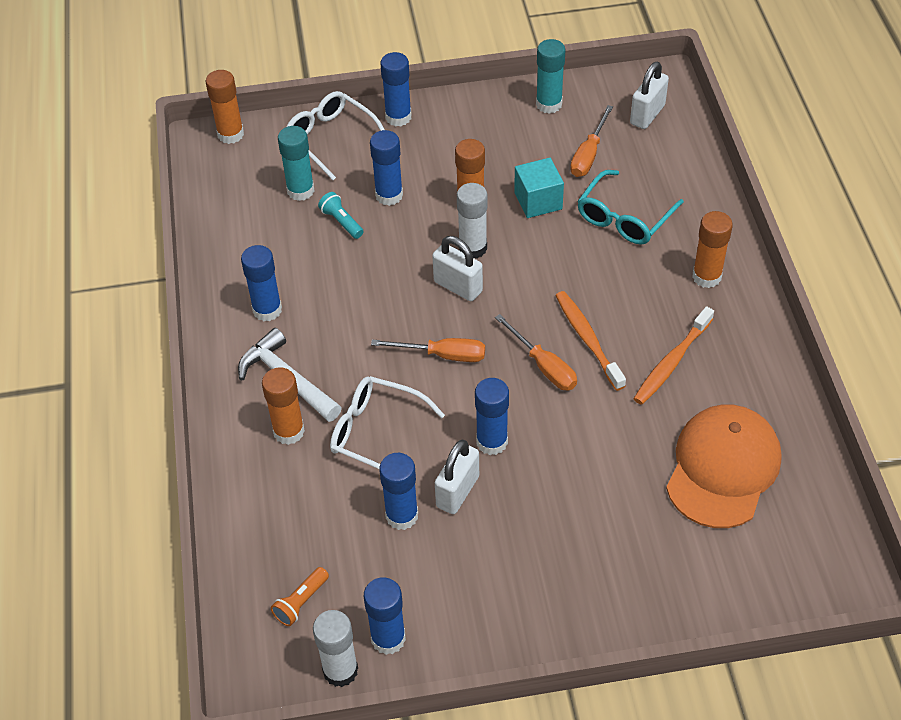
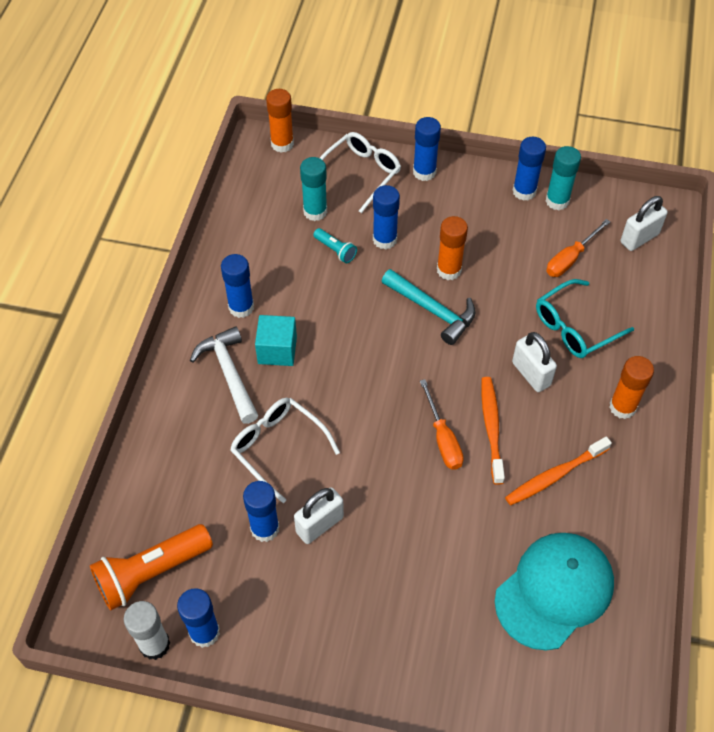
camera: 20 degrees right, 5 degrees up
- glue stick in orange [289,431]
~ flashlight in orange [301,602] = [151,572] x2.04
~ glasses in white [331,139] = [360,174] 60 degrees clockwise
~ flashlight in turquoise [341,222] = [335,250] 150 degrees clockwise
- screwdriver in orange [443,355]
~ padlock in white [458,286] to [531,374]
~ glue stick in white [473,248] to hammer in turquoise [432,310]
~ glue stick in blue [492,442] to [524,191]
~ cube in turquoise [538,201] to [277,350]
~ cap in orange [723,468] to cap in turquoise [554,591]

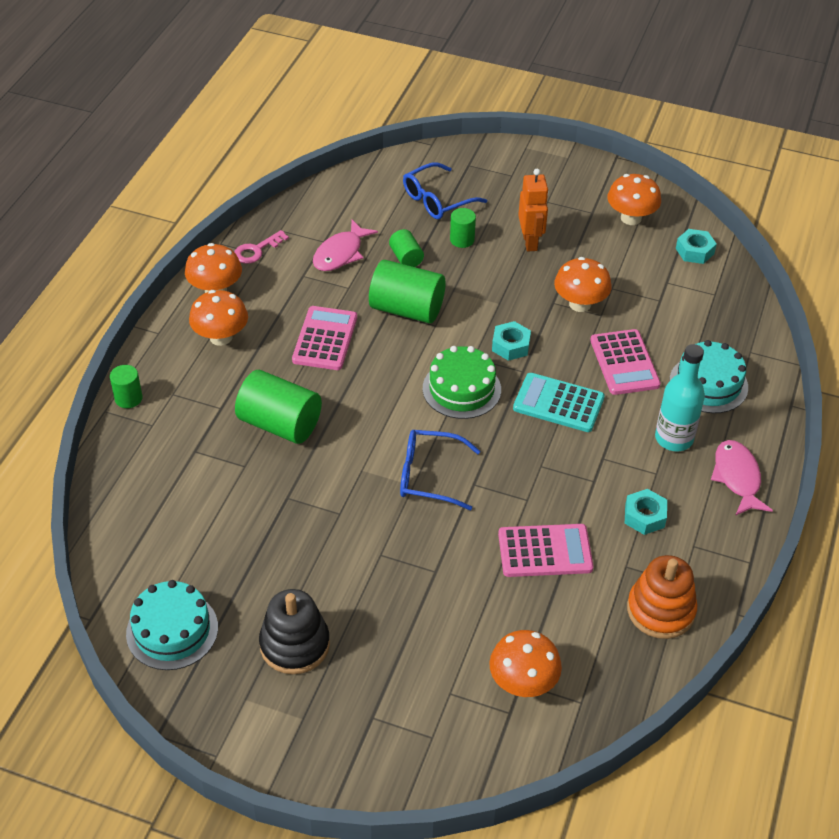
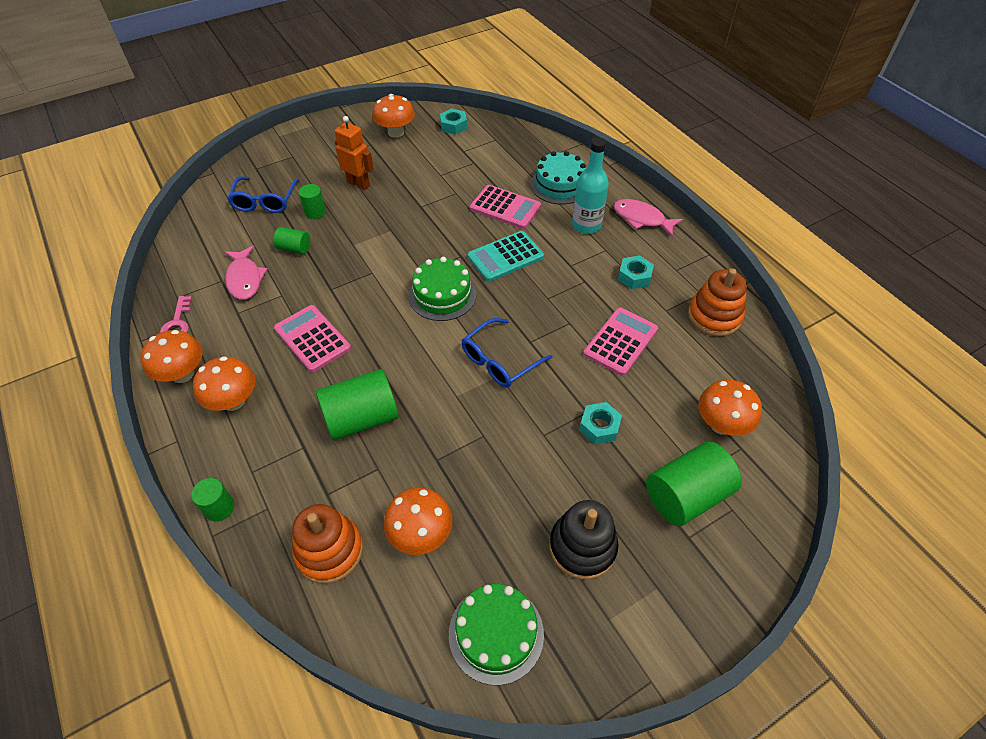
camera: 50 degrees left, 5 degrees up
~ cake in turquoise [172,630] to cake in green [496,633]
~ cylinder in green [407,309] to [686,495]
~ nut in turquoise [510,345] to [599,427]
~ mushroom in orange [580,304] to [421,534]
+ stacking toy in orange [329,551]

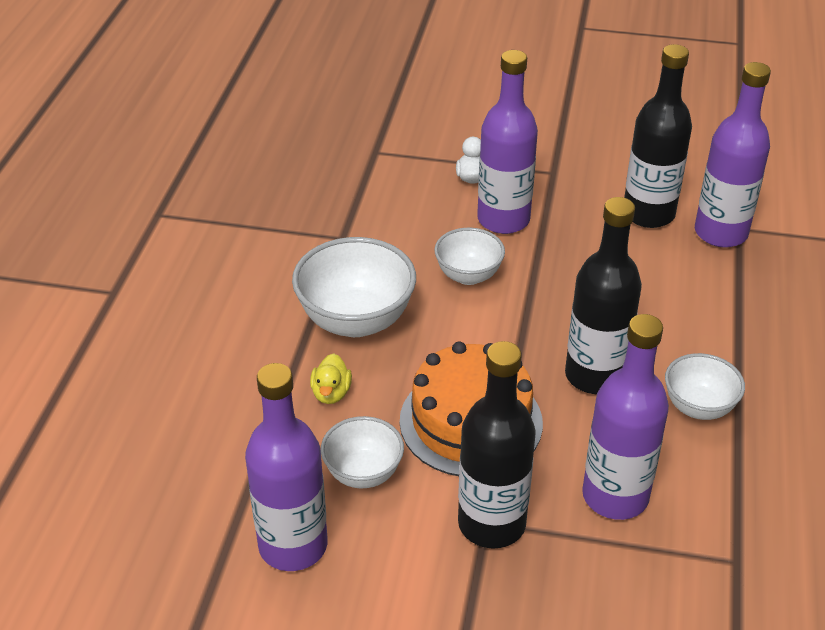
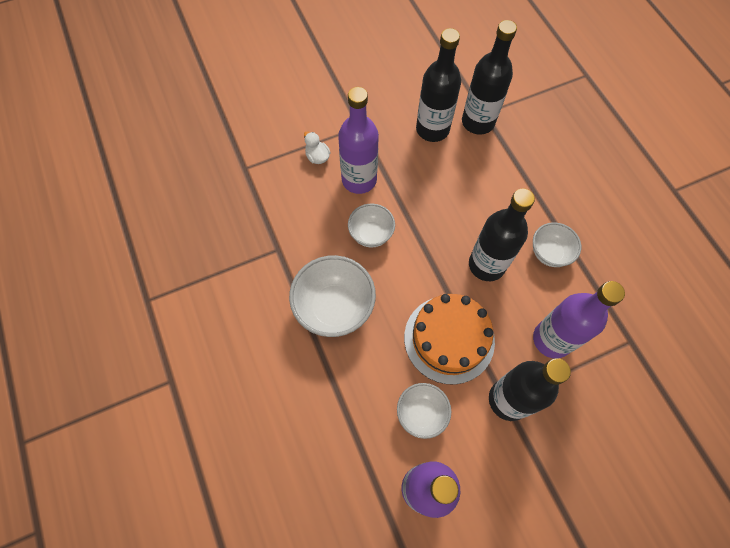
camera: 35 degrees left, 25 degrees up
- duck in yellow [331,393]
~ bottle in purple [720,233] to bottle in black [478,122]

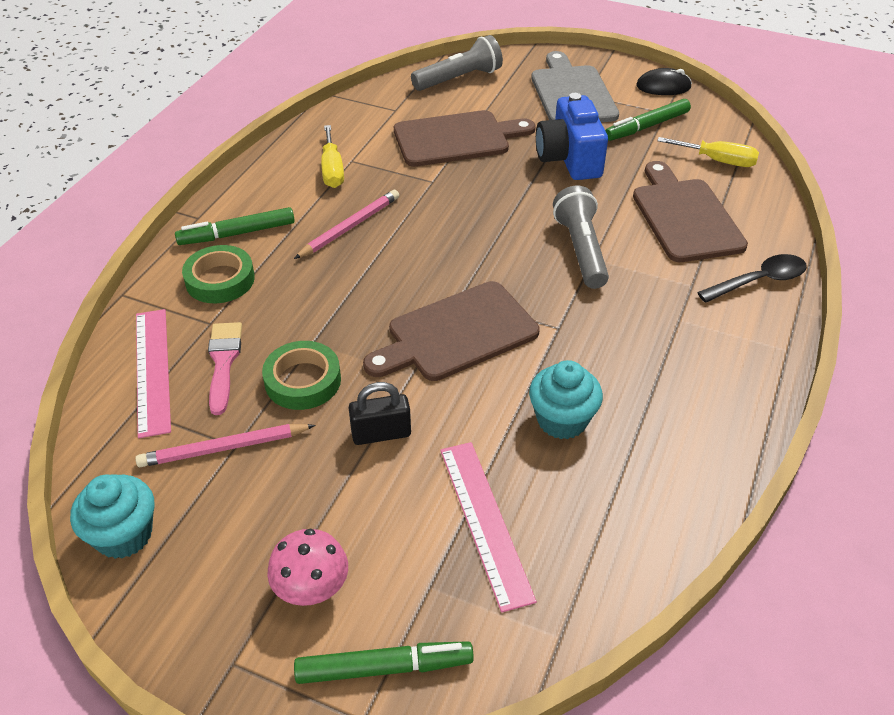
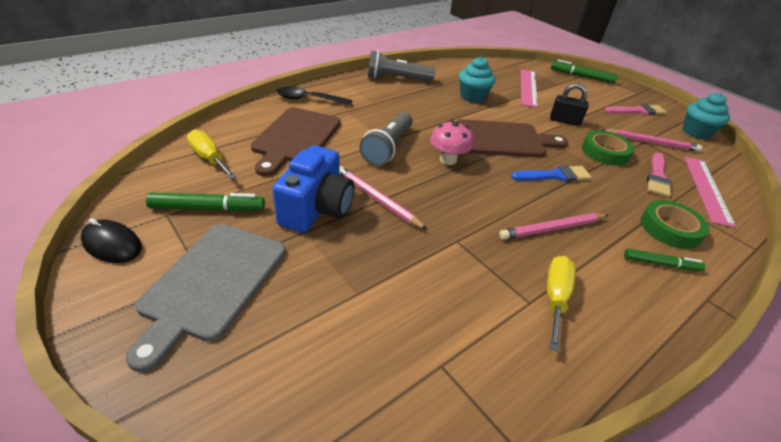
camera: 155 degrees left, 5 degrees down
~ marker in green [237,233] = [661,264] x0.66
~ mushroom in pink [312,589] to [448,160]
- cutting board in brown [456,139]
~ flashlight in grey [459,79] to [397,79]
+ pencil in pink [377,199]
+ brush in blue [554,176]
+ brush in pink [637,111]

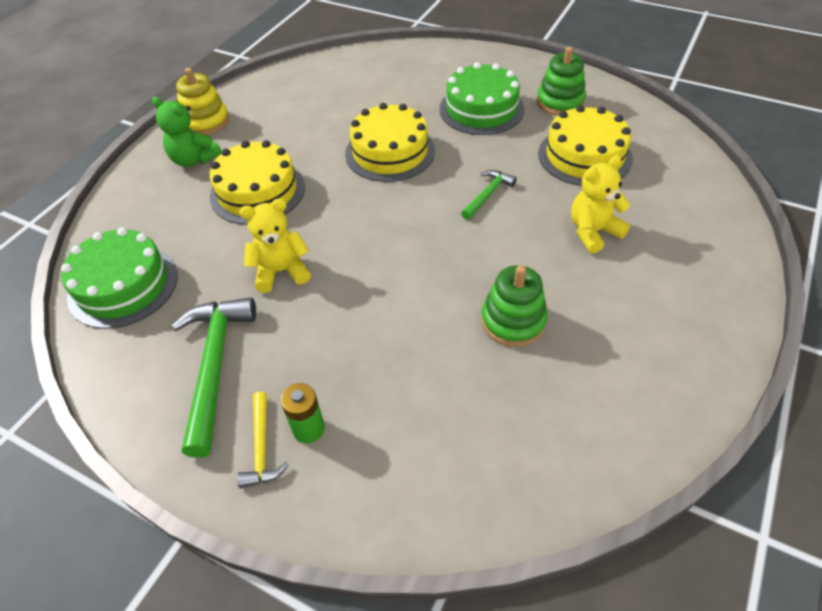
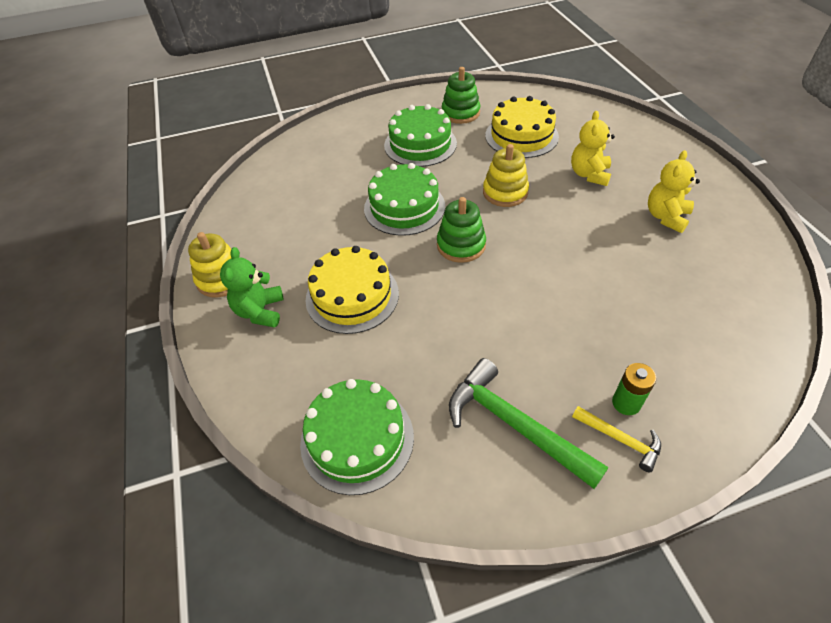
camera: 45 degrees left, 0 degrees up
~ teddy bear in green [194,159] = [260,311] 105 degrees clockwise
~ teddy bear in yellow [281,271] to [666,217]
~ cake in yellow [390,152] to cake in green [404,207]
~ hammer in green [487,195] to stacking toy in yellow [505,192]
~ stacking toy in green [513,321] to [461,245]

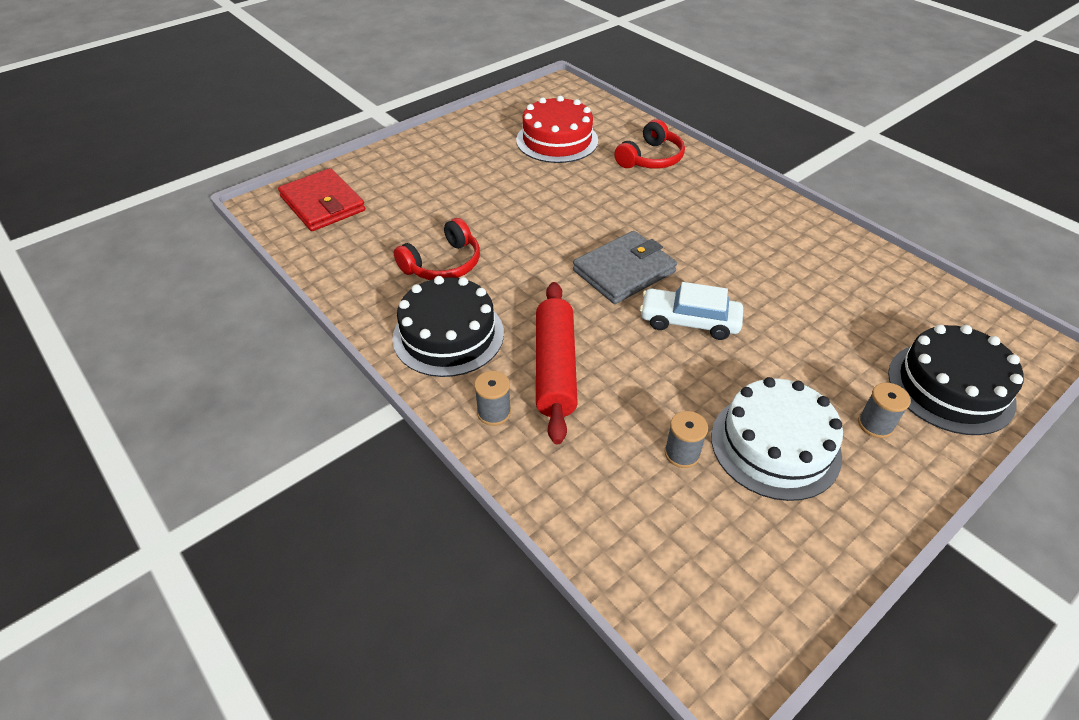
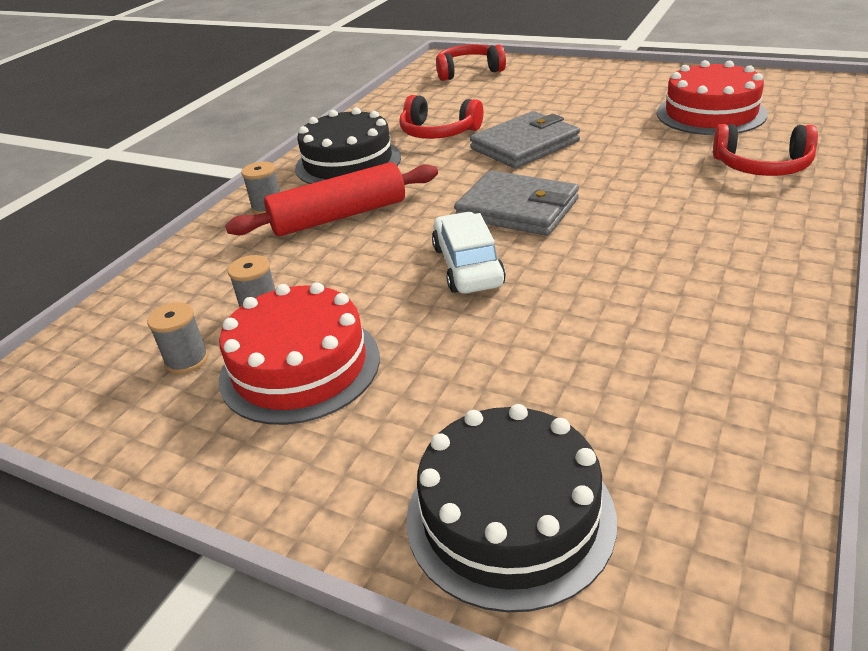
camera: 70 degrees right, 10 degrees down
~ wallet in red [323,204] to headphones in red [468,71]
~ cake in white [775,445] to cake in red [300,367]
~ spool in grey [875,424] to [187,360]
+ wallet in grey [525,145]

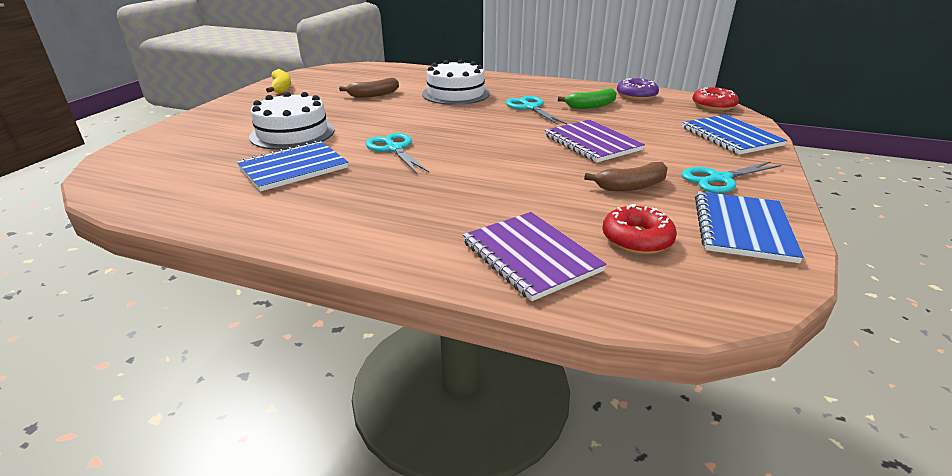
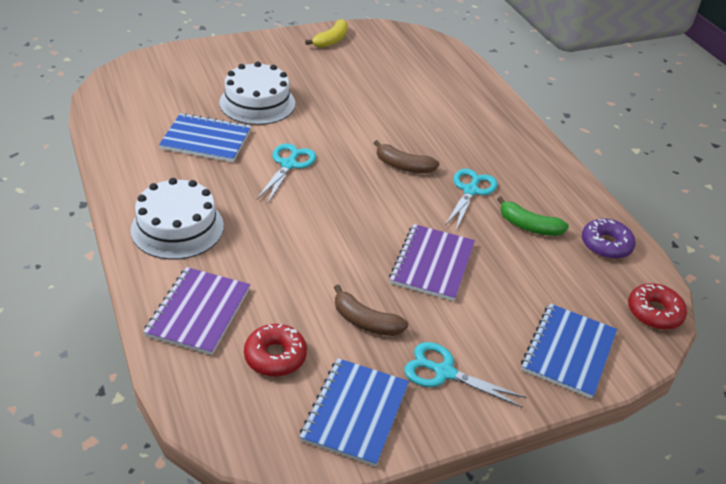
camera: 45 degrees right, 10 degrees up
~ banana in brown [373,95] to [403,166]
~ cake in white [456,93] to [177,228]
~ notebook in blue [742,228] = [355,412] 45 degrees counterclockwise

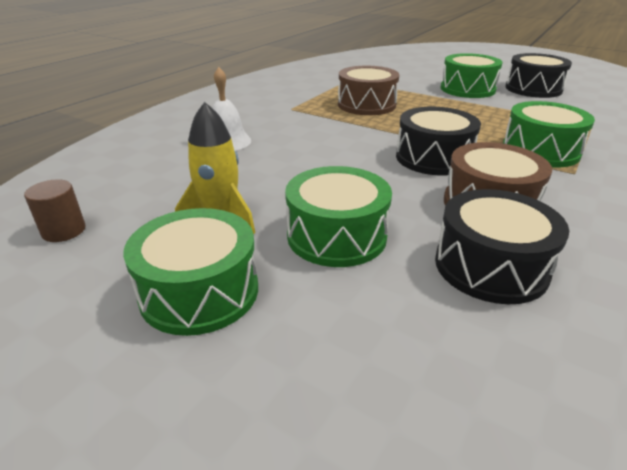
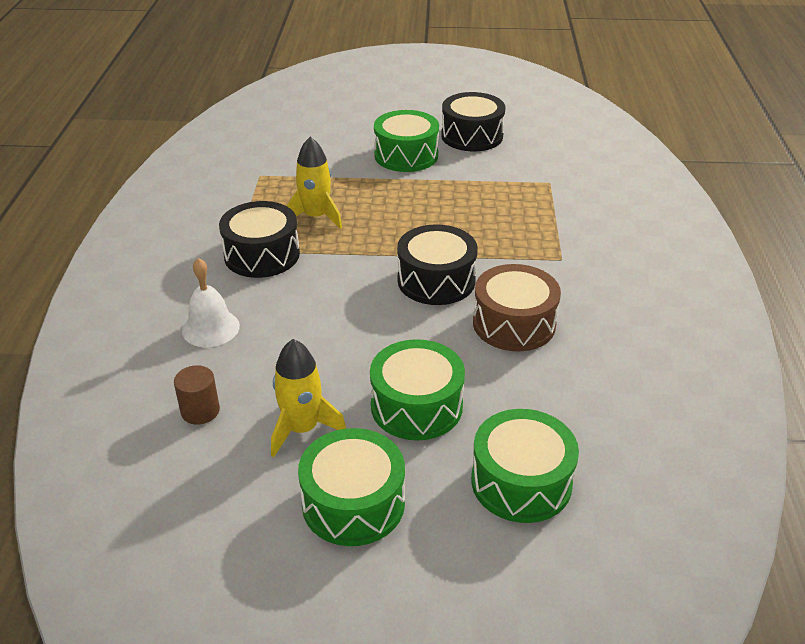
camera: 30 degrees left, 5 degrees up
~ cylinder in brown [64,231] to [200,411]
~ drum in brown [366,105] to rocket in yellow [316,217]
~ drum in black [490,266] to [262,255]
~ drum in green [540,151] to [521,482]

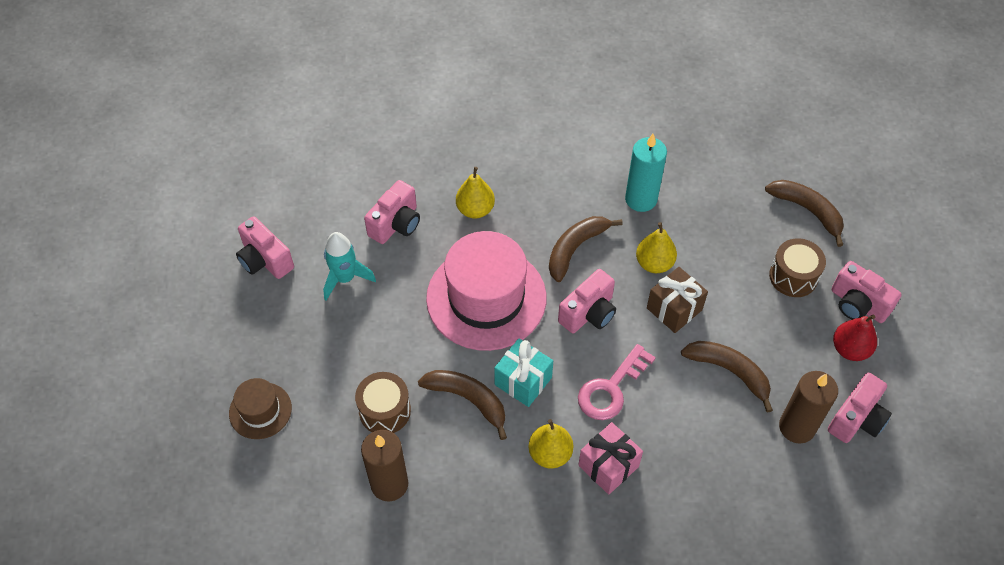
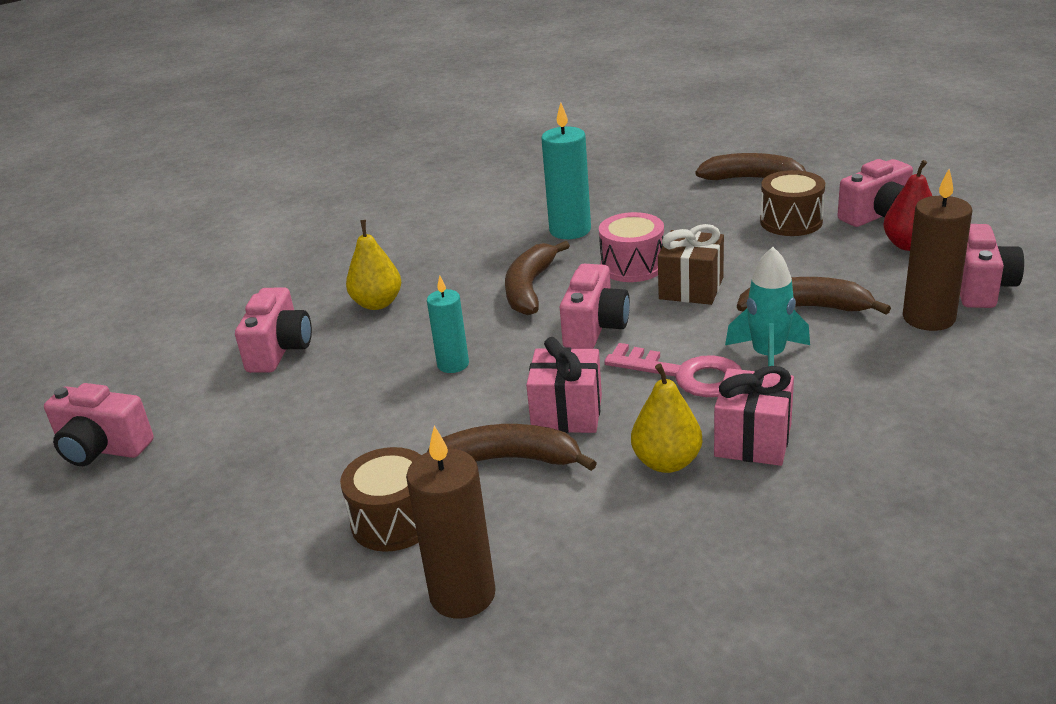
camera: 25 degrees left, 25 degrees down
- hat in brown [260,410]
~ rocket in turquoise [345,278] to [768,357]
~ hat in pink [486,298] to candle in turquoise [453,364]
~ gift in turquoise [523,381] to gift in pink [567,413]
~ key in pink [611,388] = [685,375] 75 degrees counterclockwise
~ pear in yellow [654,263] to drum in pink [632,266]
~ camera in pink [858,304] = [878,215] 45 degrees counterclockwise

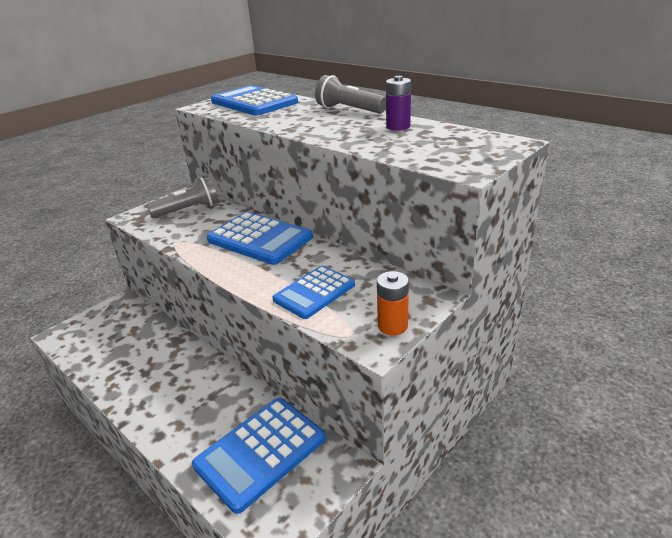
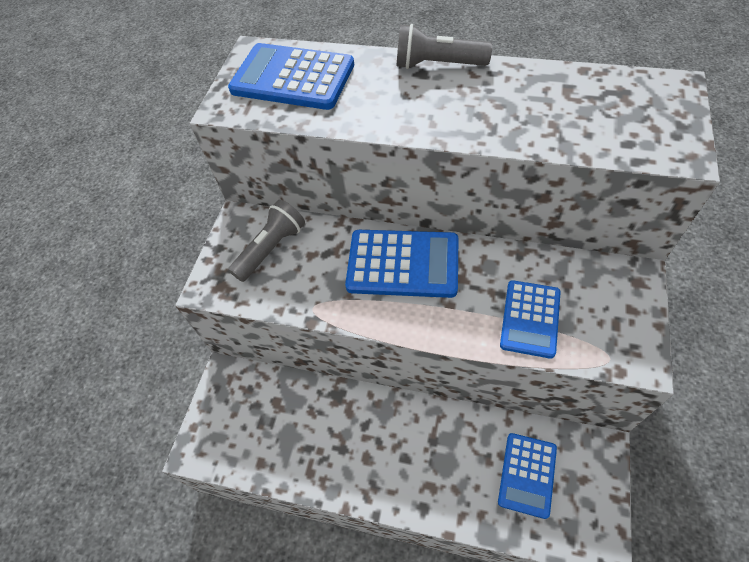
camera: 25 degrees left, 25 degrees up
~ calculator in blue [260,452] = [527,474] x0.66
- battery in orange [392,326]
- battery in purple [398,127]

